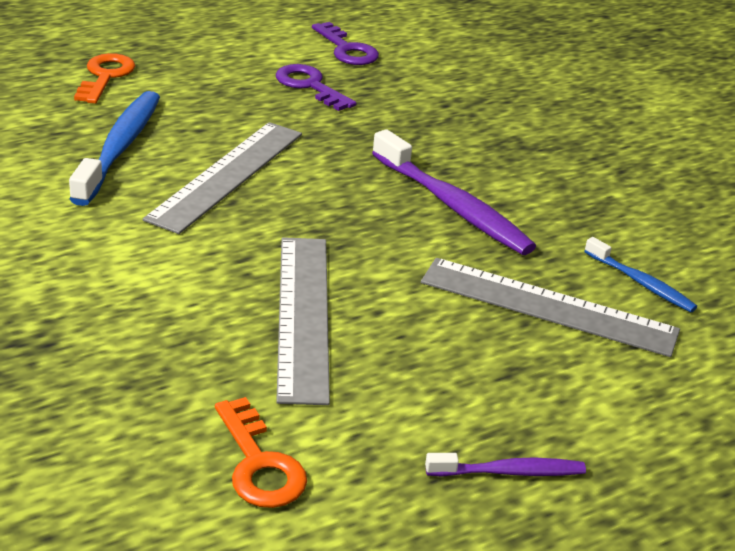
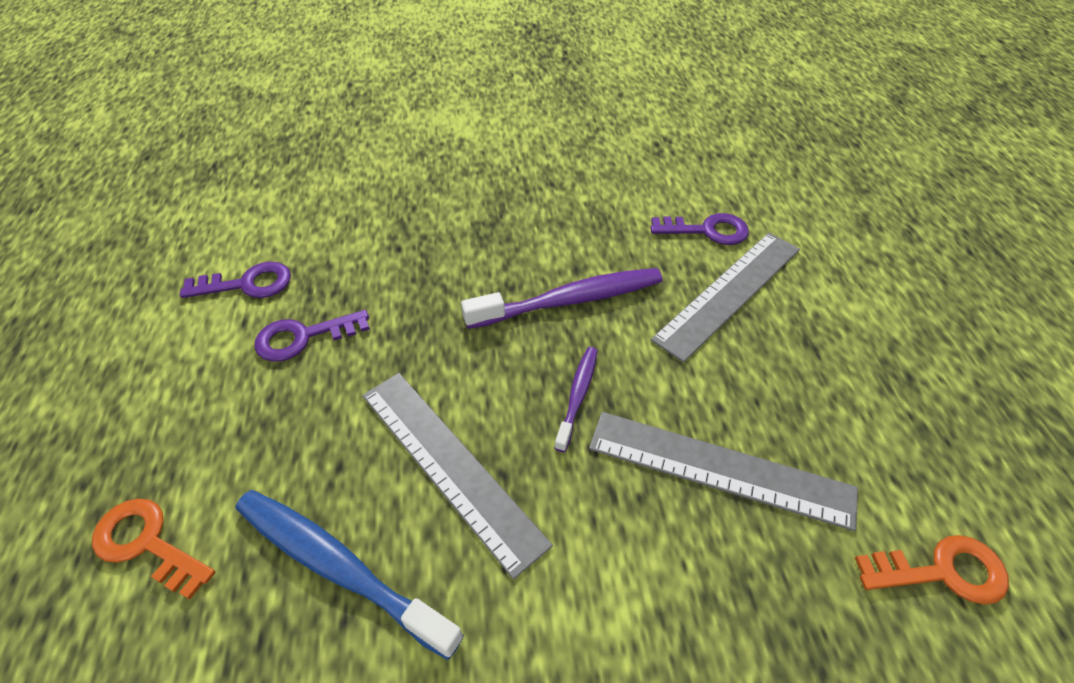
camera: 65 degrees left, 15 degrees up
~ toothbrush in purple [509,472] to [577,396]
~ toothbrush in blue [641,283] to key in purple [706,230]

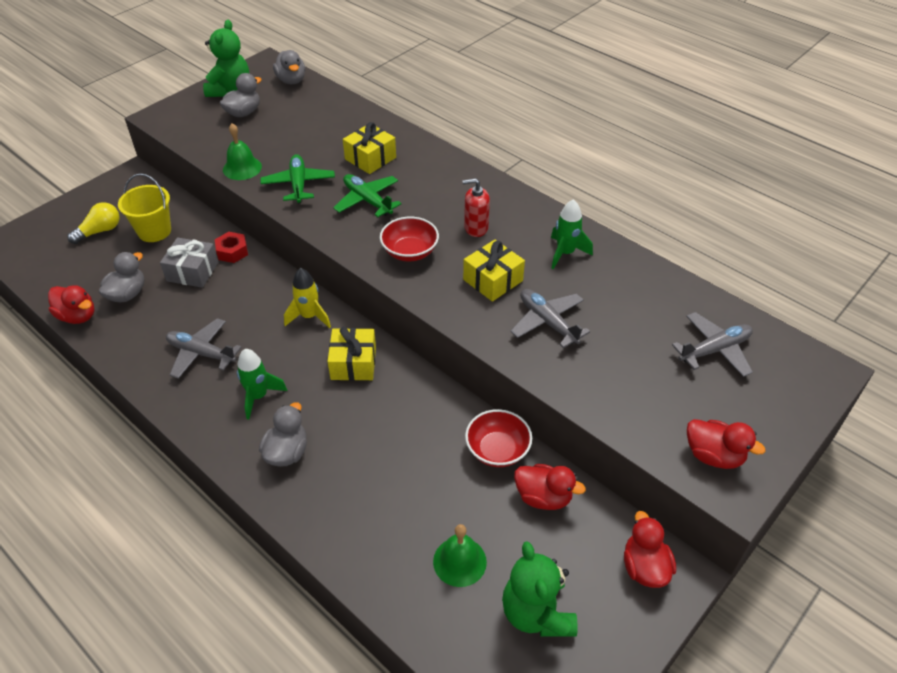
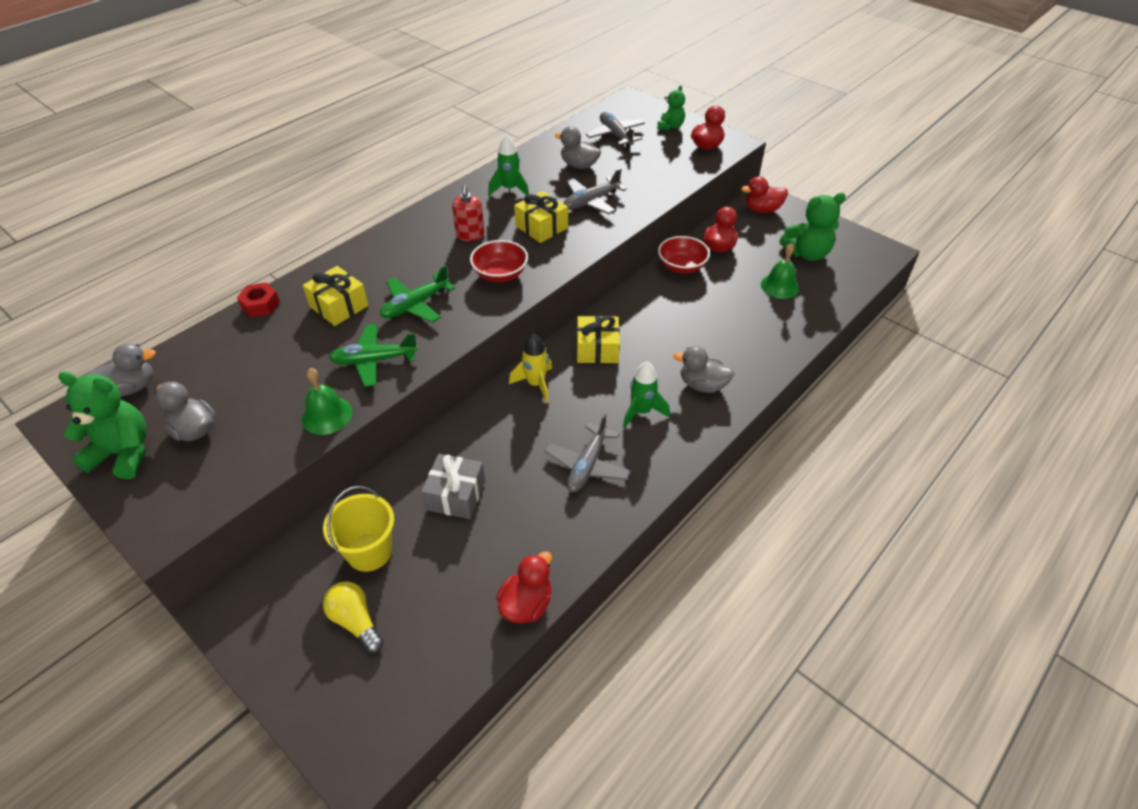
camera: 90 degrees left, 0 degrees up
~ duck in grey [127,294] to [579,165]
~ nut in red [232,251] to [260,305]
+ teddy bear in green [670,126]

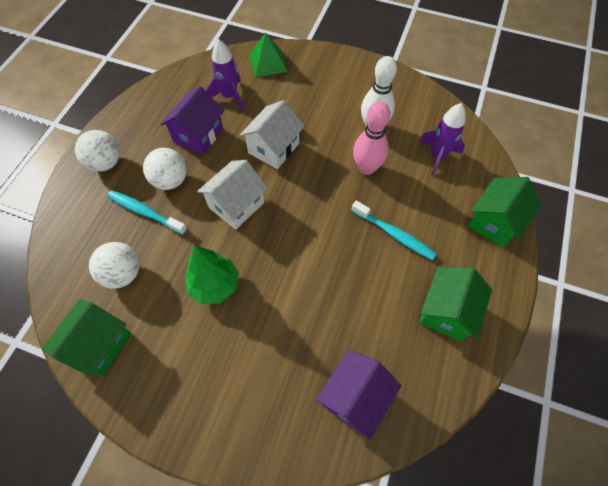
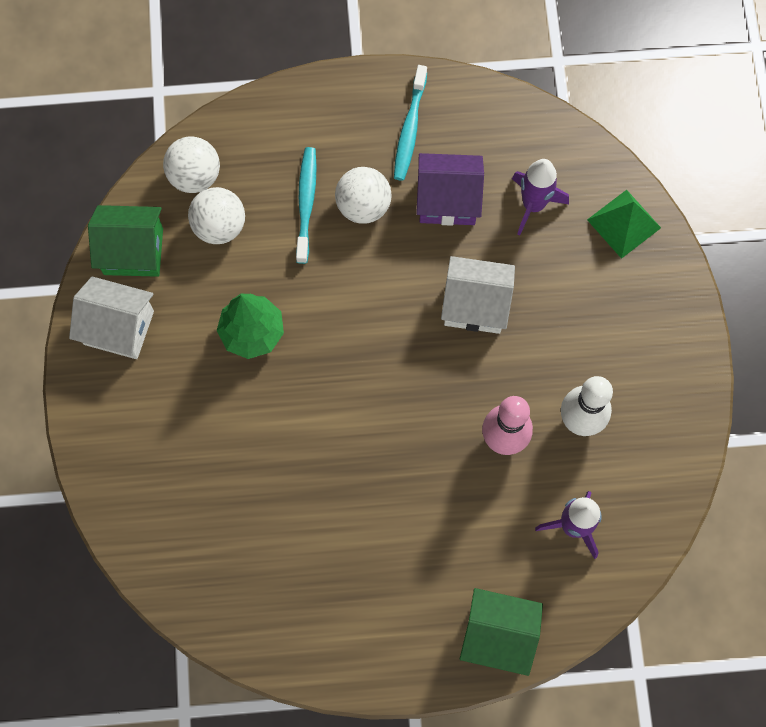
camera: 65 degrees right, 10 degrees up
~ ball in white [106,163] to [195,176]
~ house in white [236,205] to [119,328]
- house in purple [354,397]
~ toothbrush in turquoise [394,234] to [409,129]
- house in green [446,311]

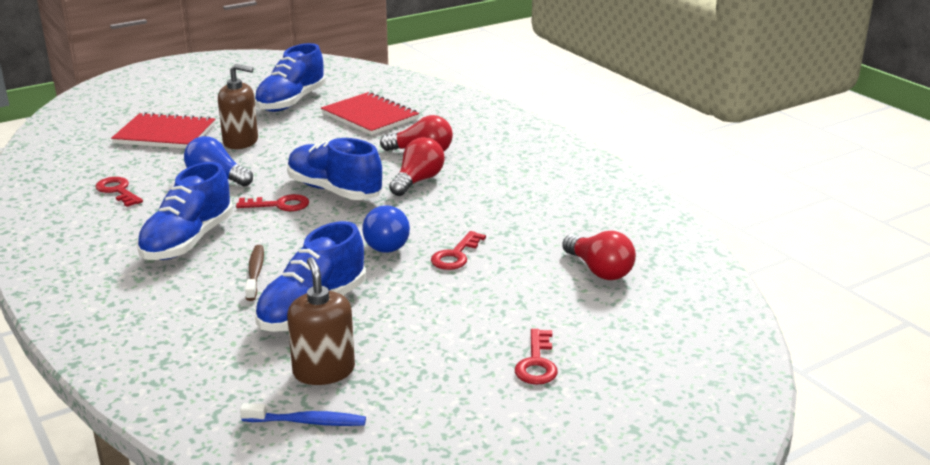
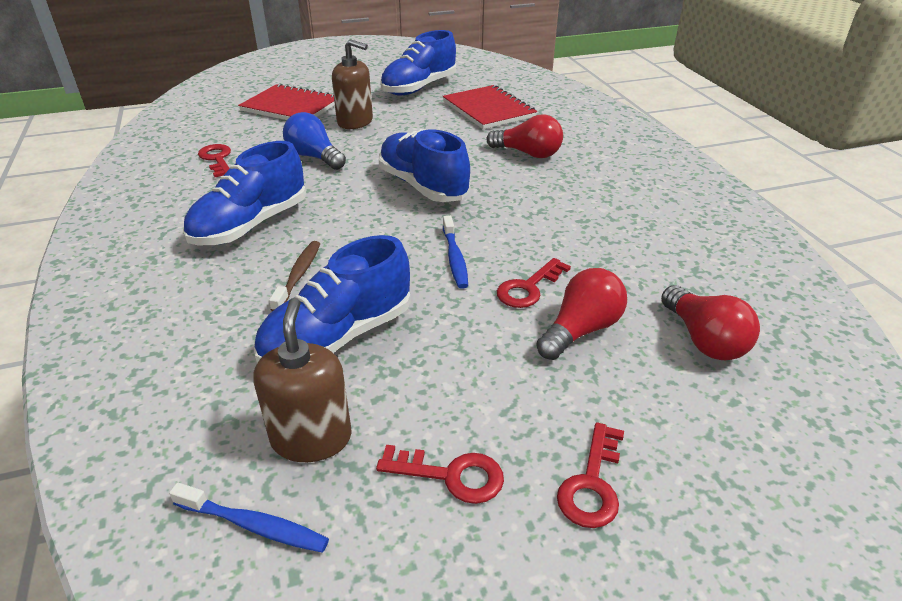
camera: 15 degrees right, 10 degrees up
~ key in red [279,205] to [451,475]
~ light bulb in blue [386,243] to toothbrush in blue [455,258]
~ light bulb in red [418,181] to [581,330]

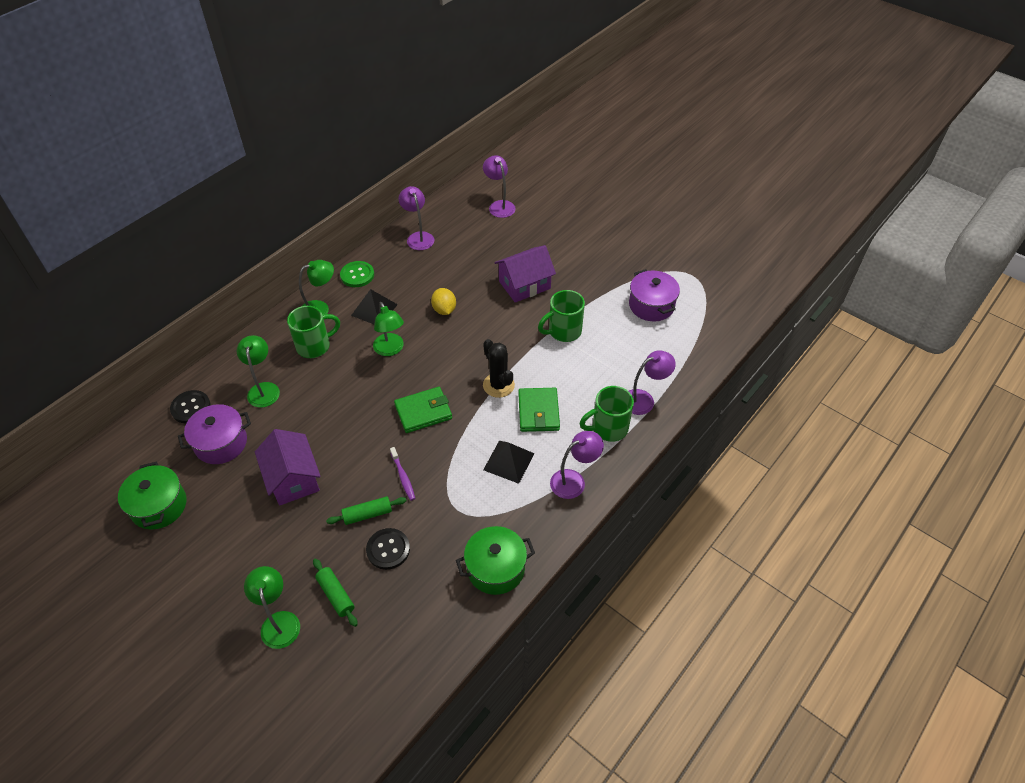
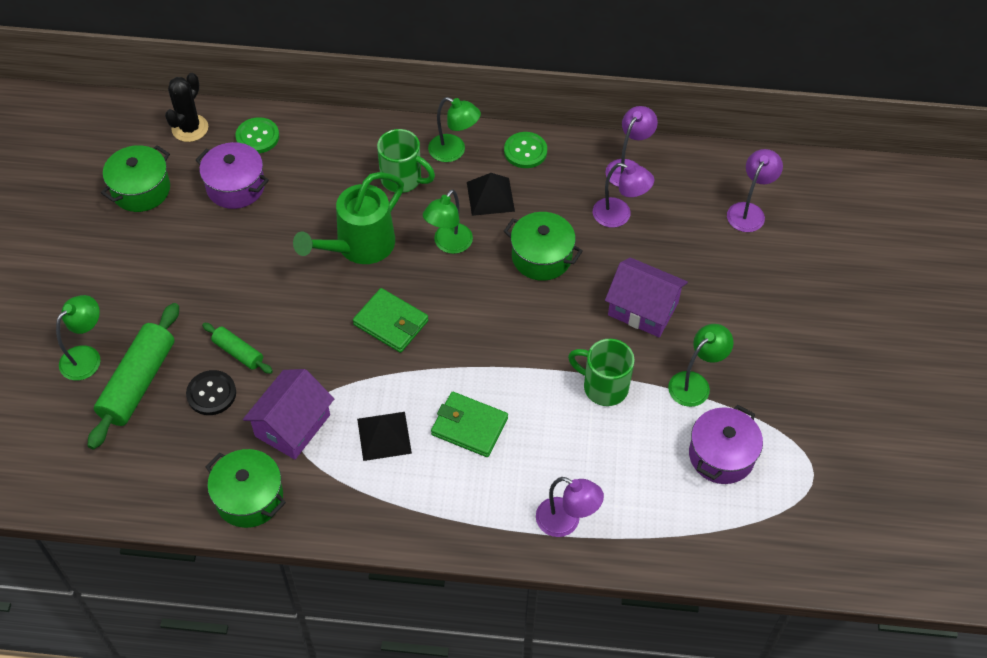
camera: 55 degrees right, 5 degrees up
~ button in black [191,408] to button in green [257,137]
~ lamp in green [264,389] to [695,383]
~ house in purple [293,479] to [292,425]
~ rolling pin in green [336,595] = [138,383] x1.88
- toothbrush in purple [403,477]
~ lemon in yellow [444,310] to pot in green [541,257]
~ cactus in black [498,385] to [190,128]
~ wallet in green [538,412] = [469,426] 60 degrees clockwise
~ lamp in purple [574,480] to [619,216]
- mug in green [608,428]
+ watering can in green [358,247]

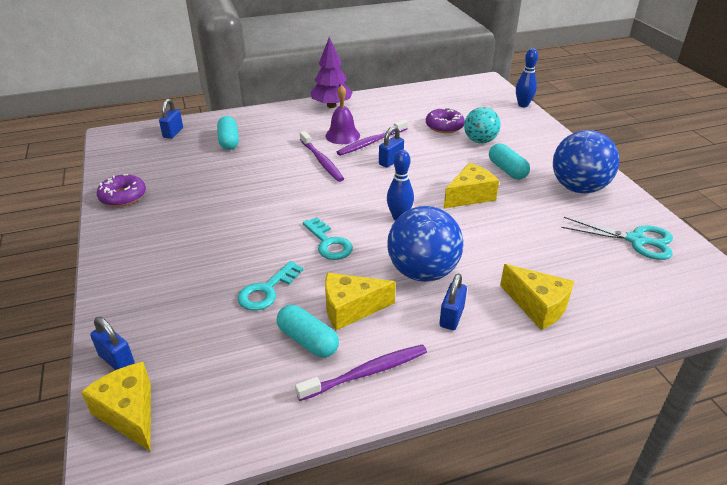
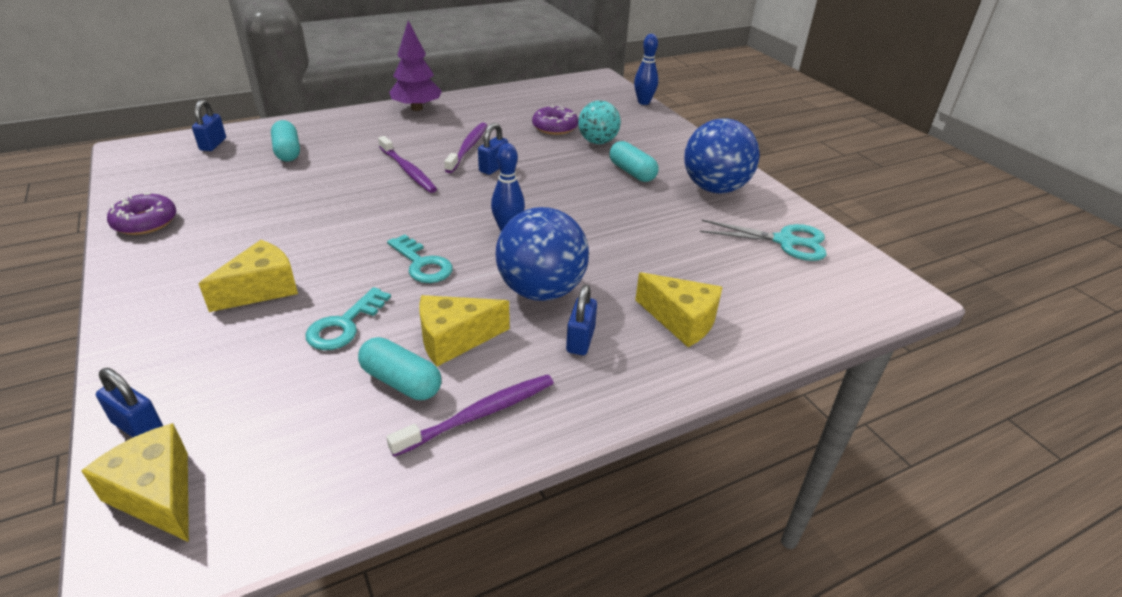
camera: 10 degrees left, 0 degrees up
- bell in purple [342,135]
~ toothbrush in purple [371,142] = [468,148] 150 degrees clockwise
~ cheese in yellow [470,196] to [261,289]

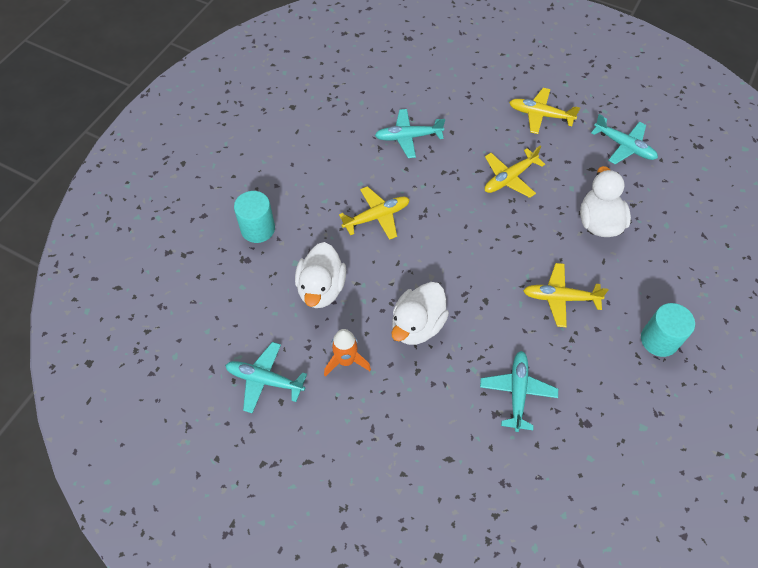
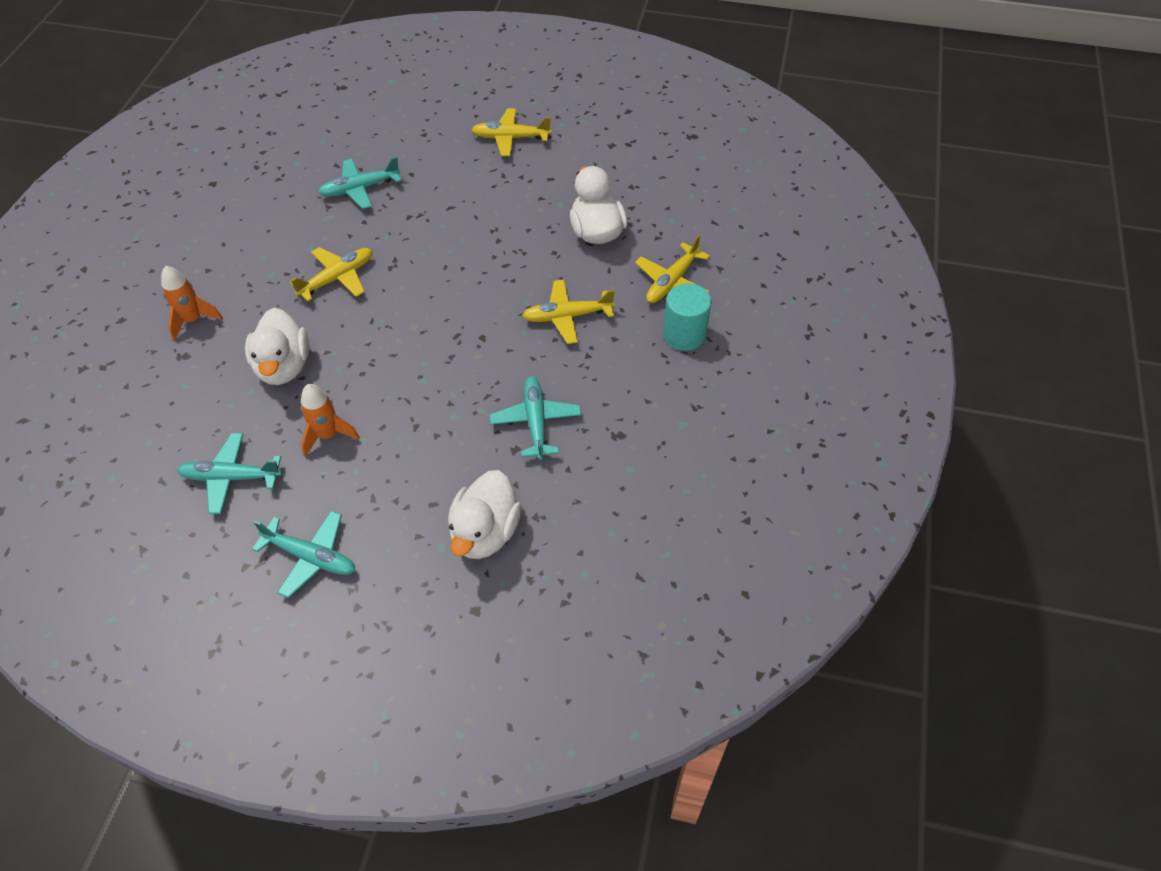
camera: 15 degrees left, 5 degrees down
~ cylinder in turquoise [258,229] to rocket in orange [193,320]
~ duck in white [417,325] to [485,532]
~ plane in yellow [510,178] to [672,282]
~ plane in turquoise [624,146] to [310,557]

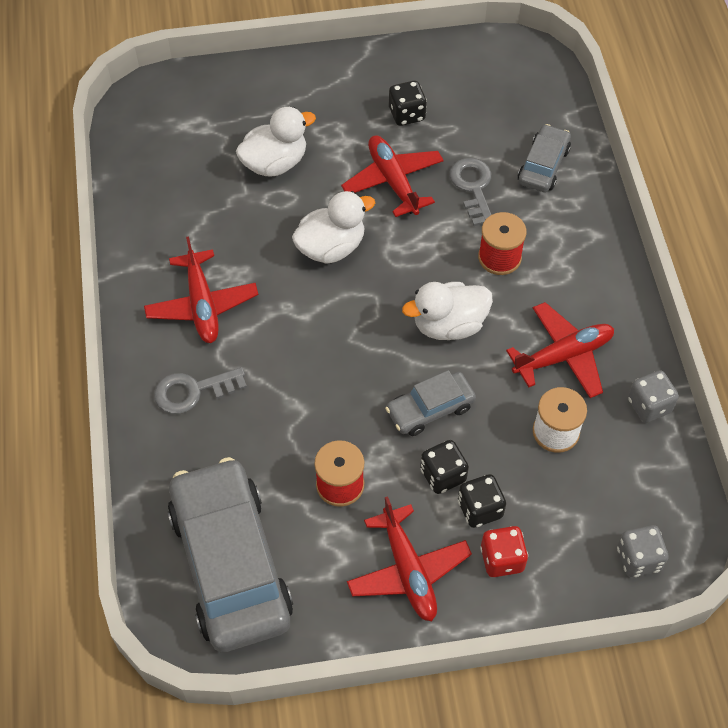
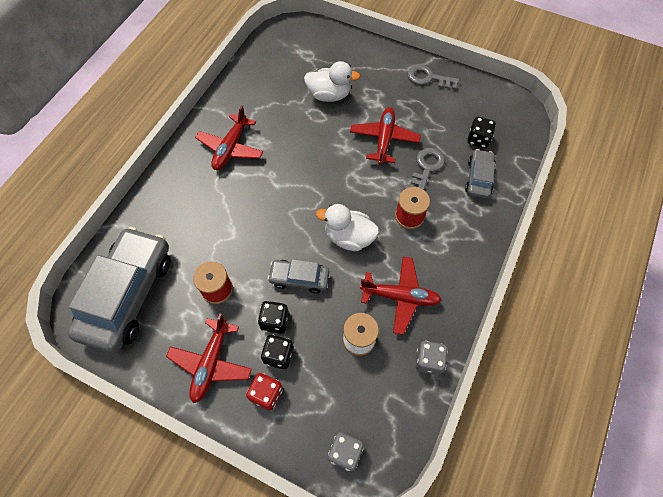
camera: 35 degrees right, 5 degrees up
~ key in grey [193,391] to [428,78]
- duck in white [331,247]
~ dice in black [407,114] to [478,139]
~ car in grey [543,165] = [478,178] 45 degrees counterclockwise

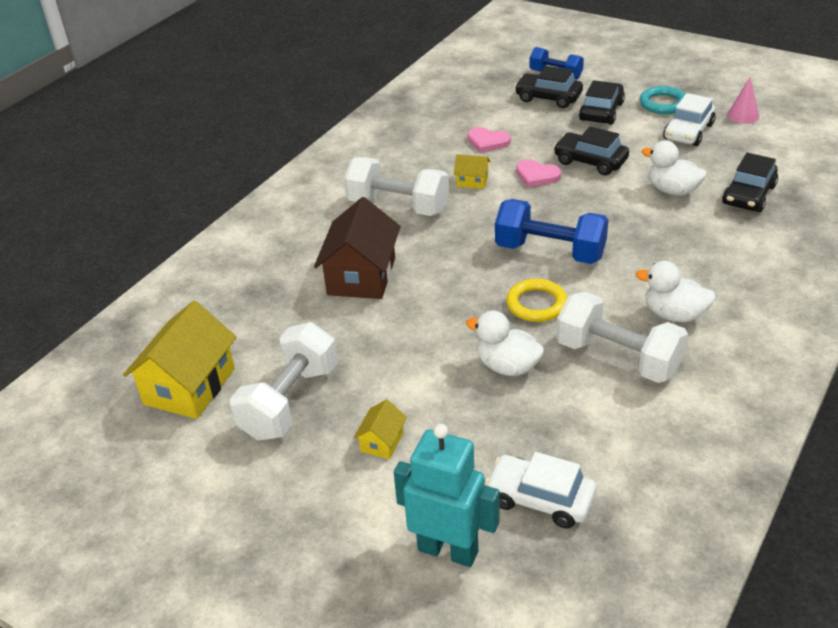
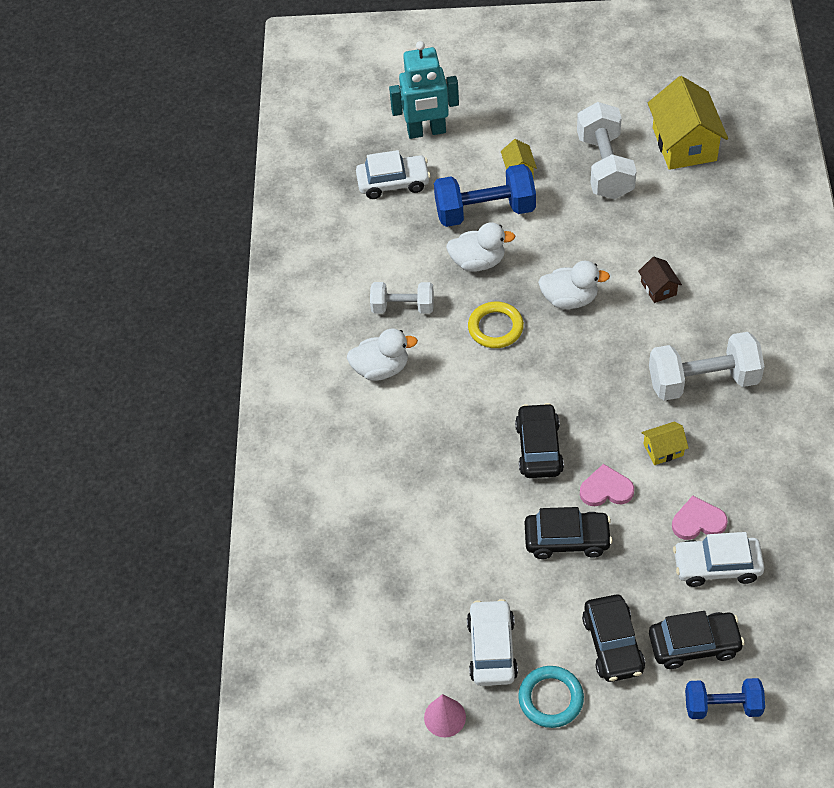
camera: 150 degrees right, 15 degrees up
~ house in brown [361,276] = [658,288] x0.47
~ dumbbell in blue [550,252] to [485,211]
~ dumbbell in white [618,358] = [403,307] x0.62
~ duck in white [672,190] to [570,299]
~ car in black [748,195] to [539,448]
+ car in white [717,566]

